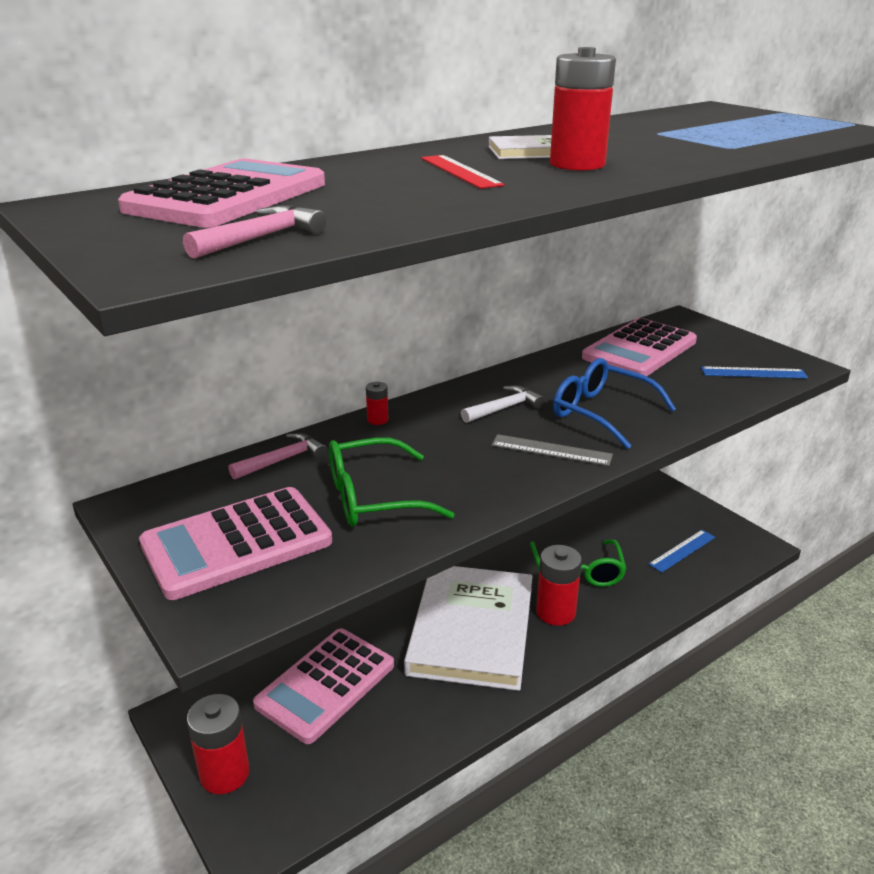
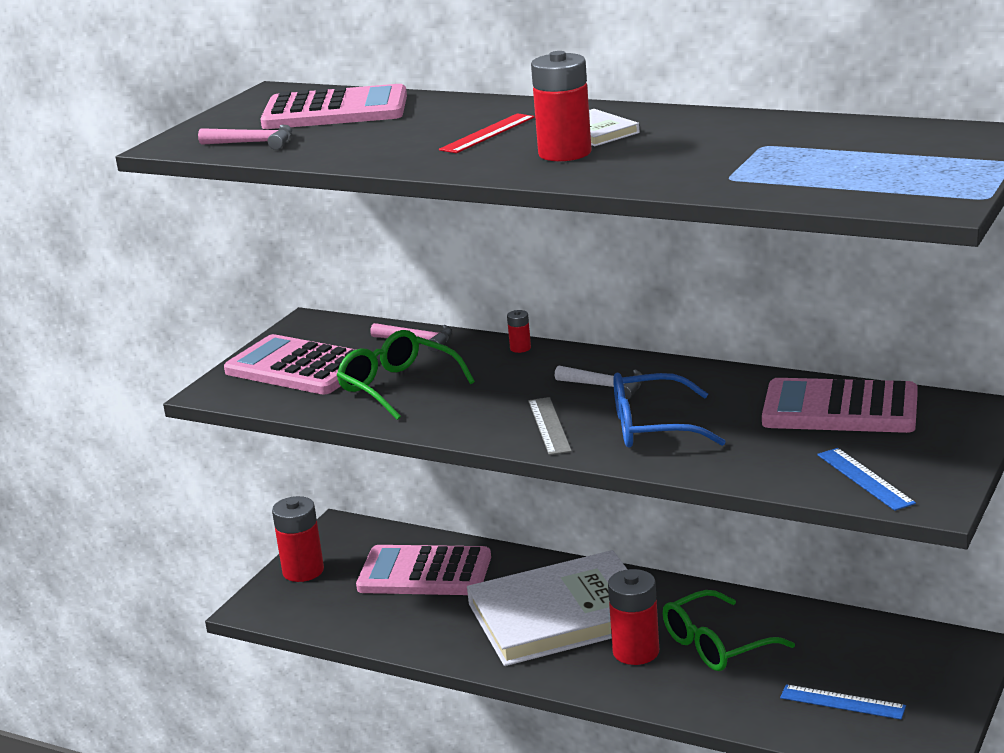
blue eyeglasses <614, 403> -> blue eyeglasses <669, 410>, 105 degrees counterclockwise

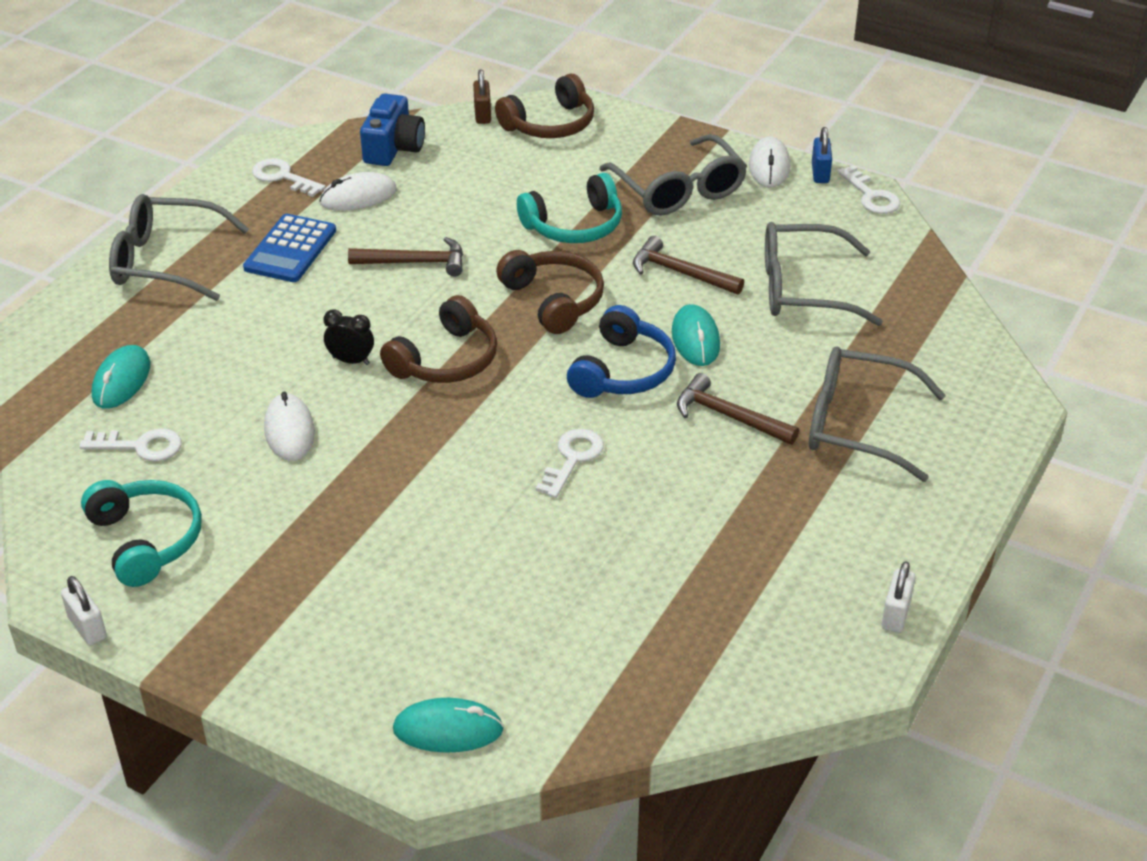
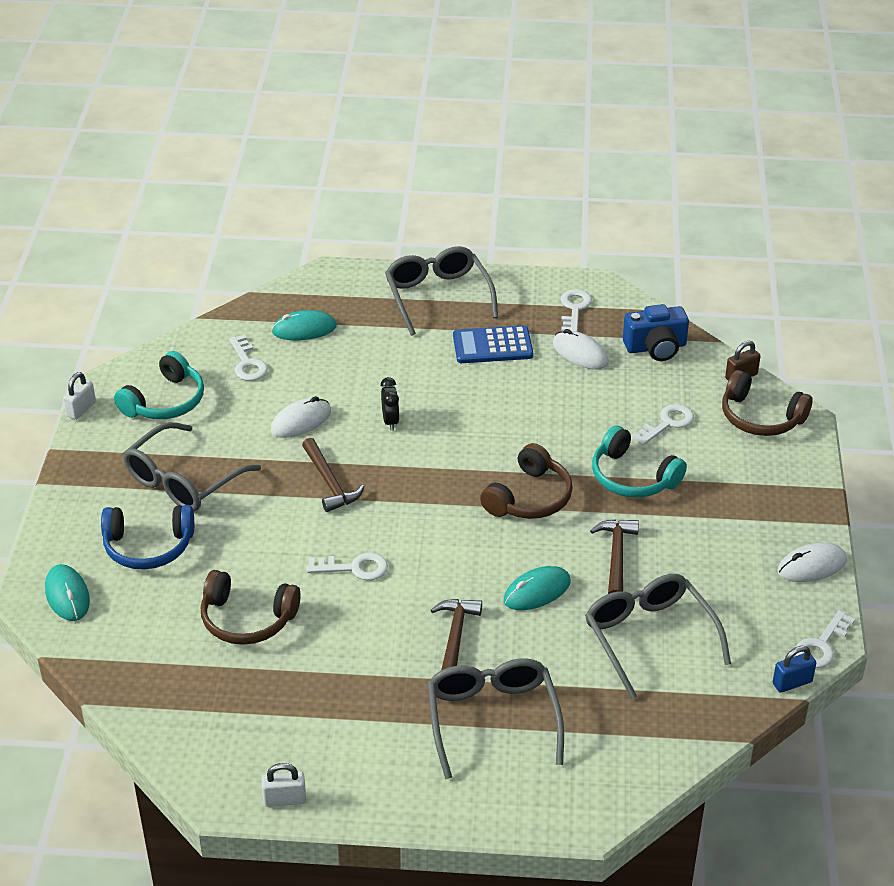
blue headphones <621, 351> -> blue headphones <147, 537>, shifted
ash-grey eyeglasses <673, 175> -> ash-grey eyeglasses <192, 466>, shifted
brown headphones <438, 339> -> brown headphones <251, 607>, shifted
brown claw hammer <405, 257> -> brown claw hammer <333, 475>, shifted
none -> snow-white door key <662, 424>
blue padlock <822, 155> -> blue padlock <794, 669>, shifted

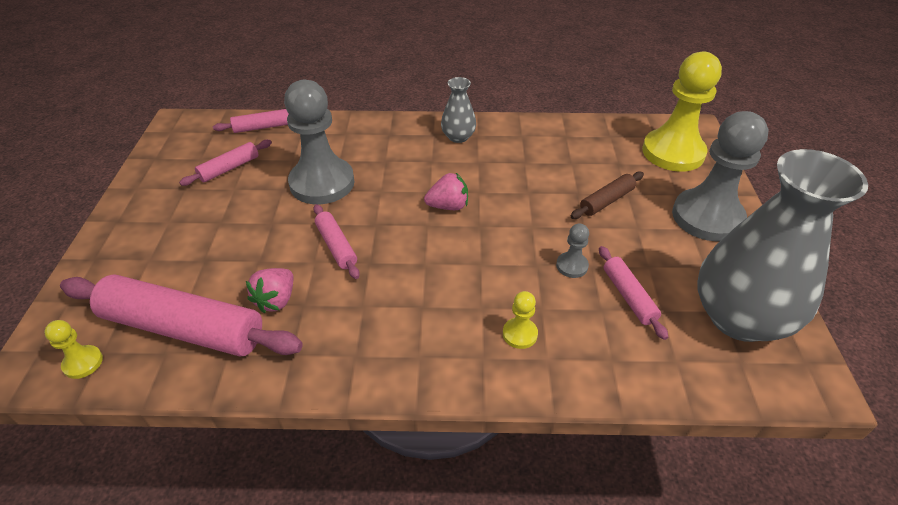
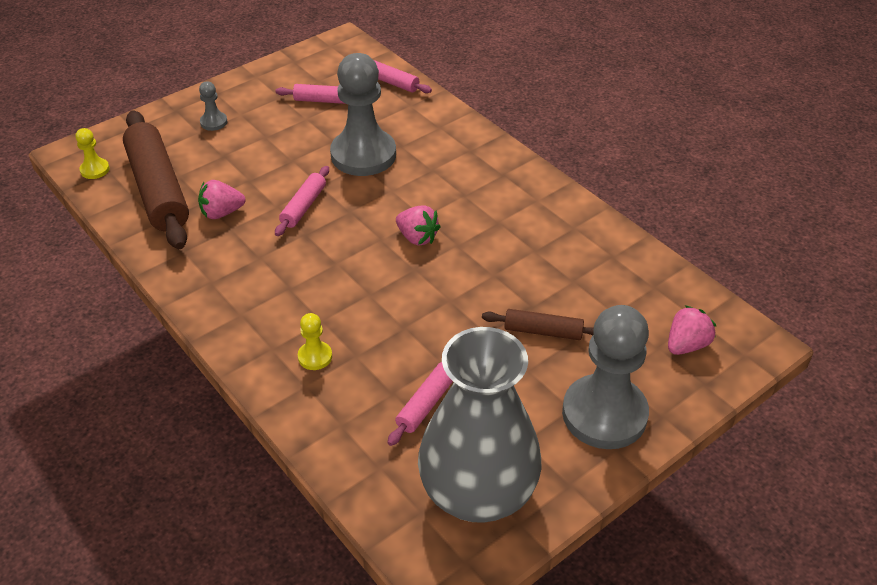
rose-pink dough roller <181, 315> -> brown dough roller <156, 179>
ash-grey chess pawn <572, 251> -> ash-grey chess pawn <213, 106>, shifted
yellow chess pawn <682, 111> -> rose-pink berry <692, 330>
ash-grey vase <458, 110> -> none

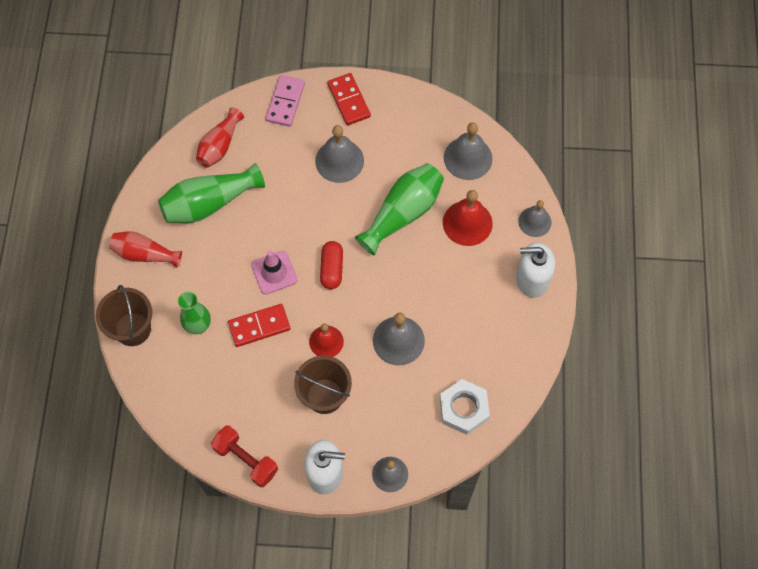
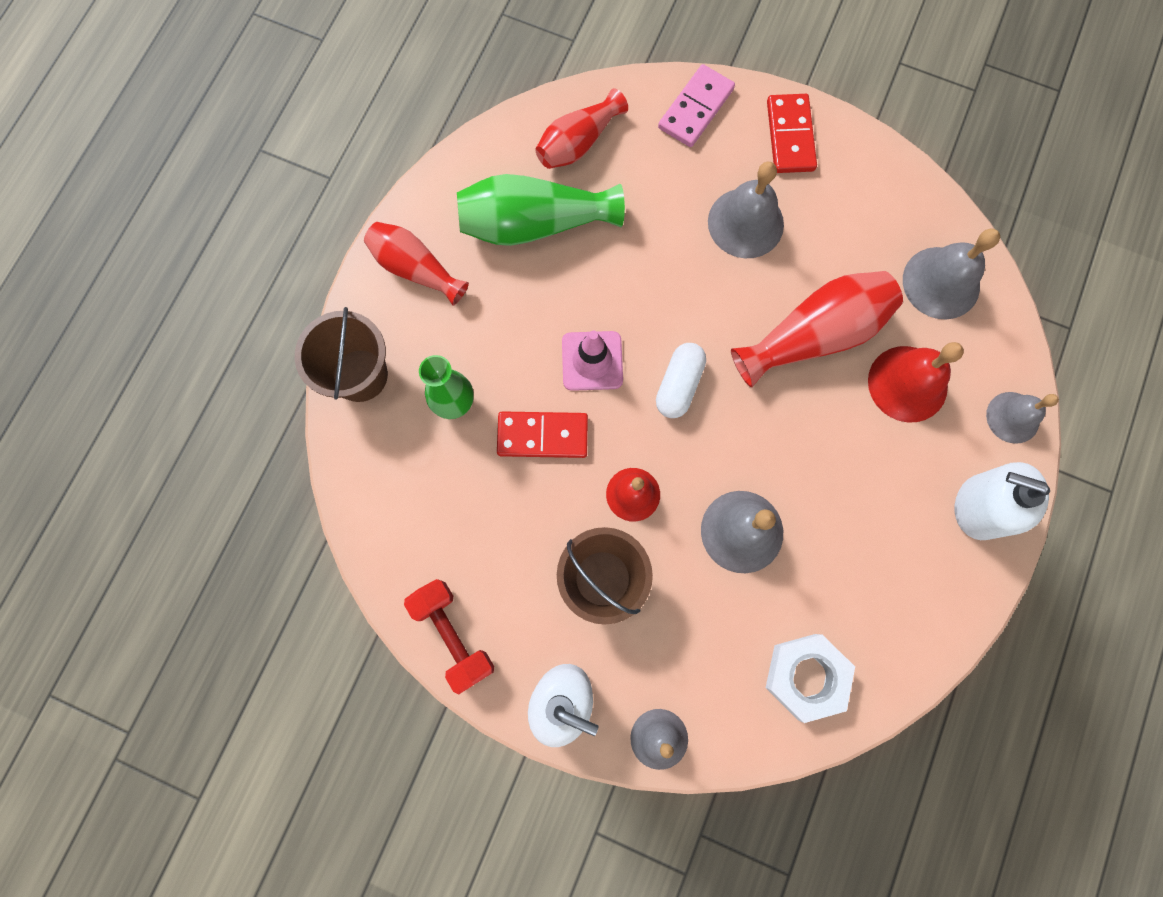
crimson pill shape <331, 265> -> snow-white pill shape <681, 380>
green vase <399, 209> -> crimson vase <817, 329>

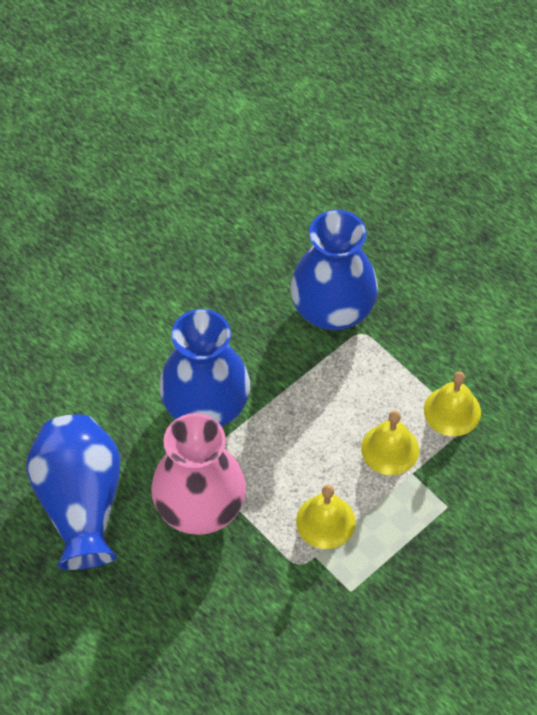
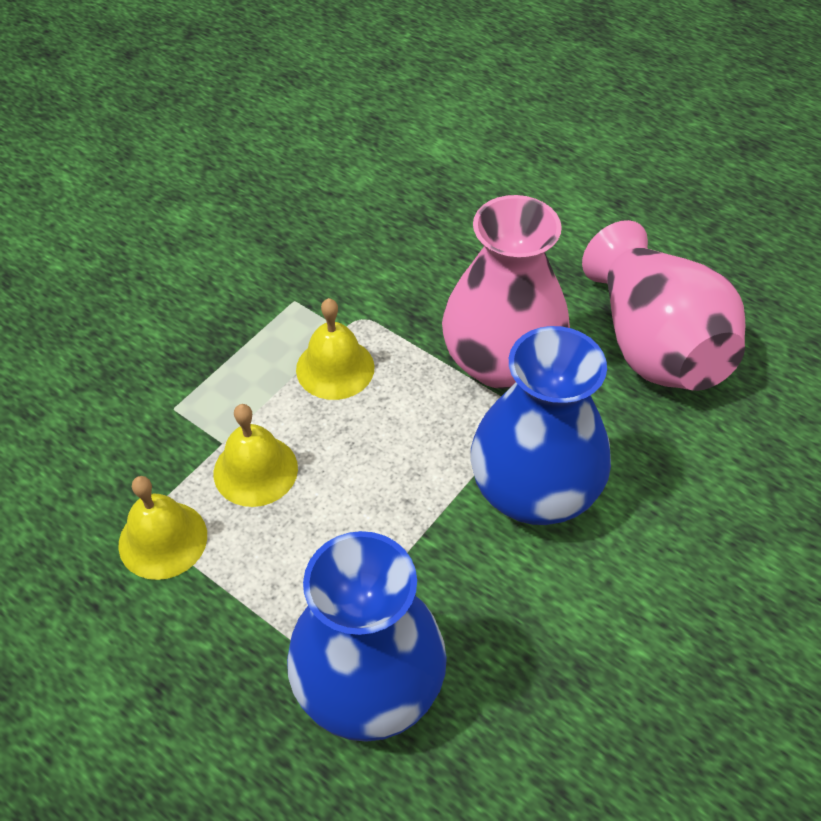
blue vase <73, 492> -> rose-pink vase <663, 305>

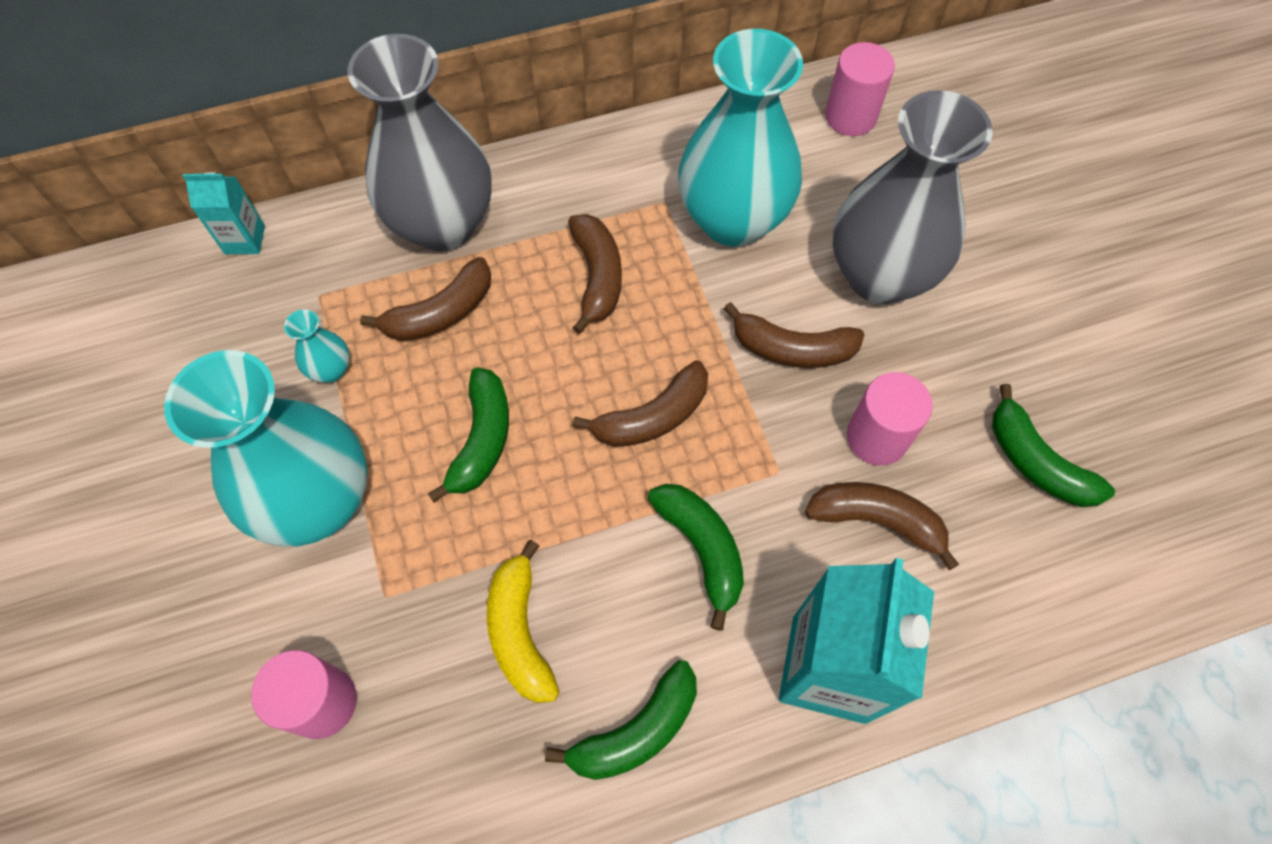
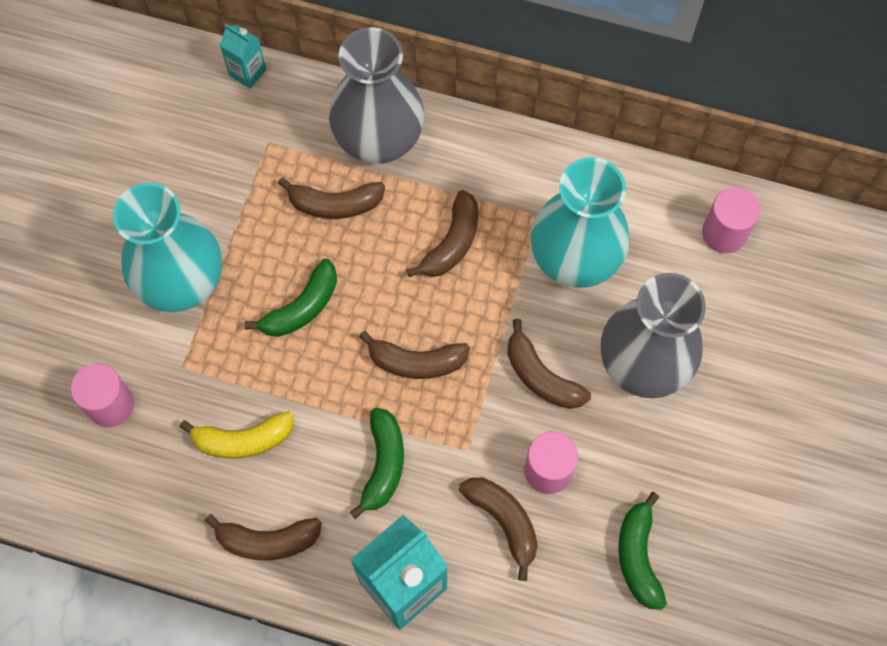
yellow toy banana <523, 621> -> yellow toy banana <237, 435>, 120 degrees counterclockwise
green toy banana <621, 720> -> brown toy banana <263, 537>
aqua vase <317, 346> -> none

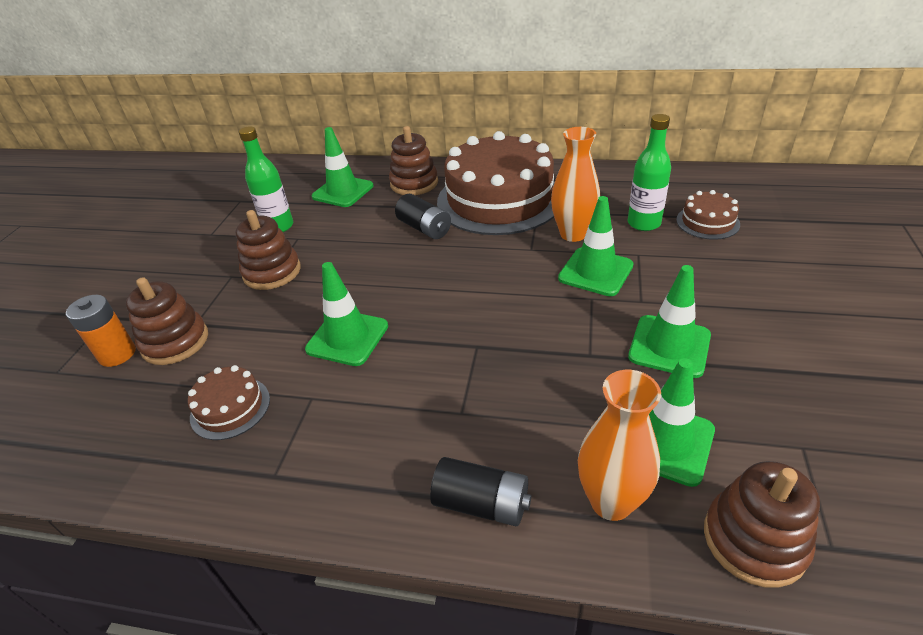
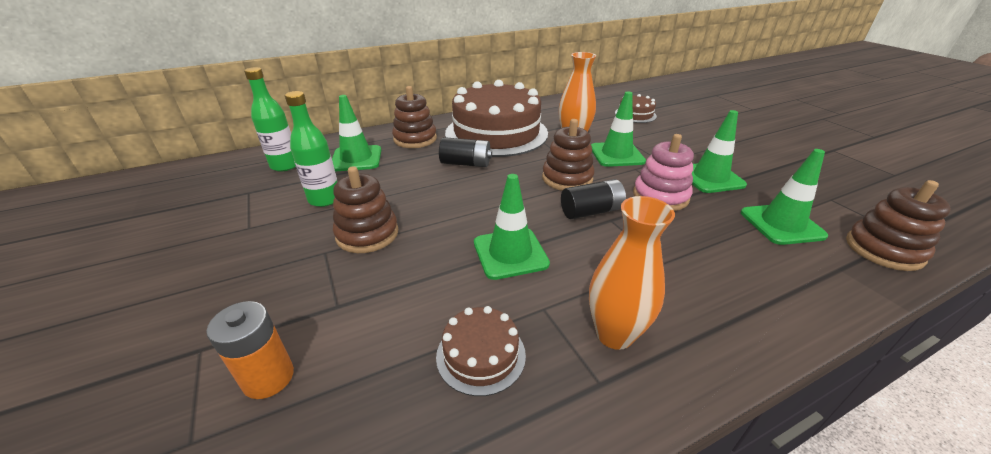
green drink bottle <649, 172> -> green drink bottle <270, 119>, shifted
brown ring stacker <167, 321> -> brown ring stacker <568, 155>, shifted
ebony battery <480, 491> -> ebony battery <593, 199>, shifted
orange-coloured vase <619, 445> -> orange-coloured vase <632, 273>, shifted
none -> rose-pink ring stacker <663, 172>

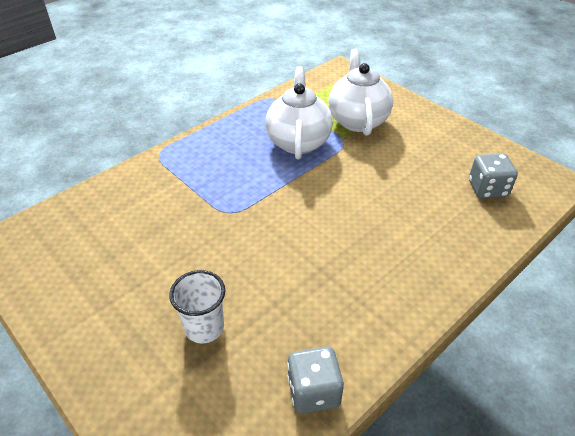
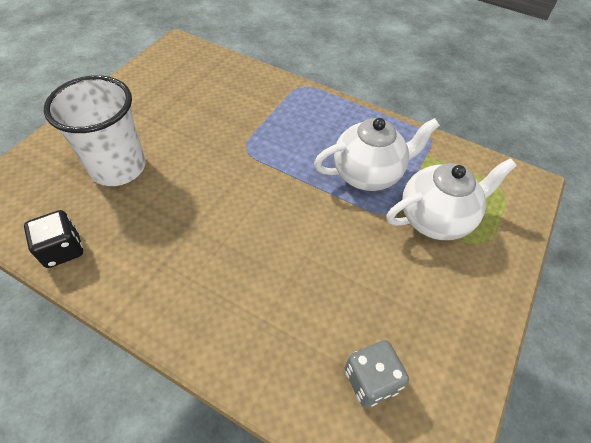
ash-grey dice <315, 380> -> ebony dice <53, 239>
snow-white tumbler <197, 306> -> snow-white tumbler <95, 130>, x1.77

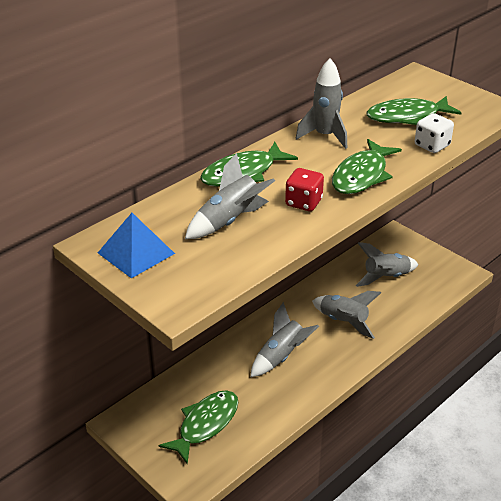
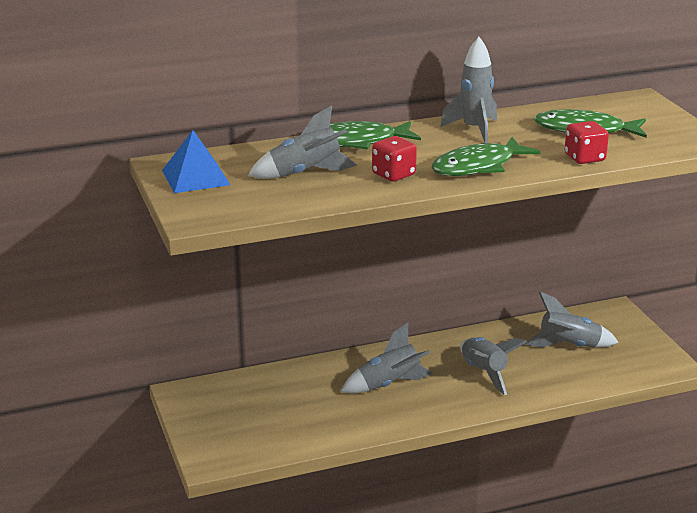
snow-white dice <434, 133> -> crimson dice <587, 142>
green toy fish <198, 427> -> none

